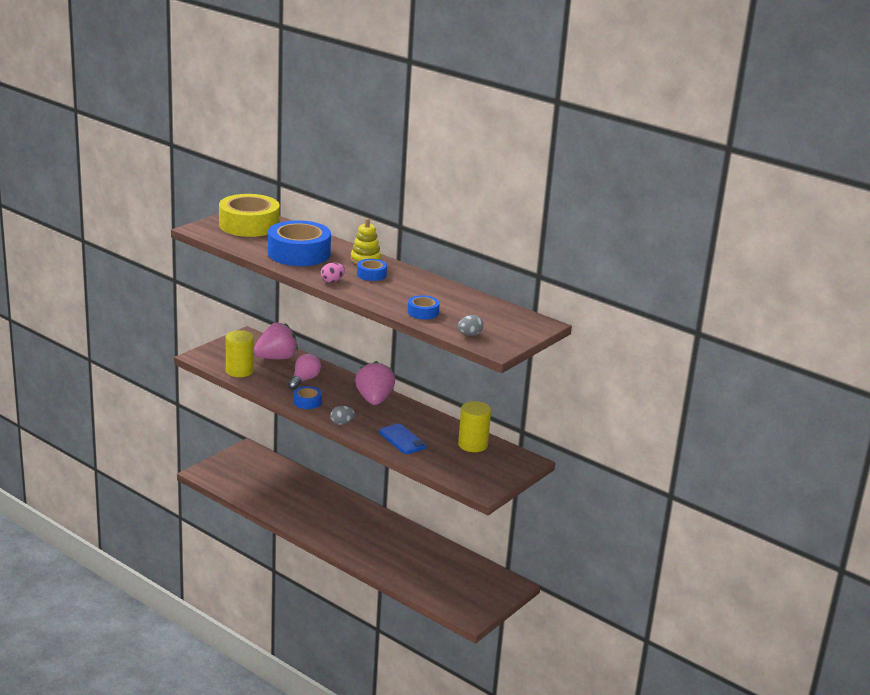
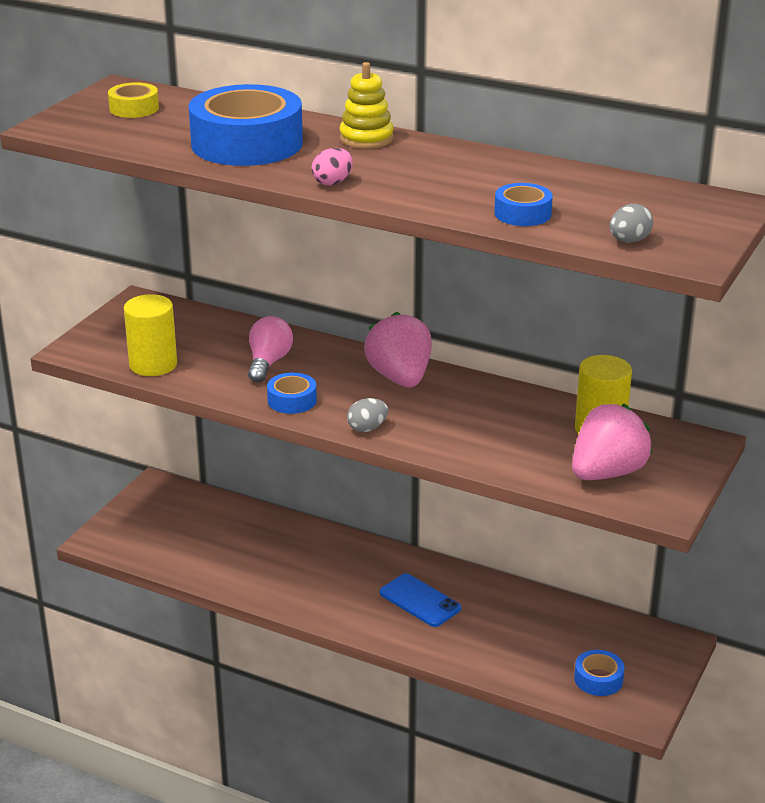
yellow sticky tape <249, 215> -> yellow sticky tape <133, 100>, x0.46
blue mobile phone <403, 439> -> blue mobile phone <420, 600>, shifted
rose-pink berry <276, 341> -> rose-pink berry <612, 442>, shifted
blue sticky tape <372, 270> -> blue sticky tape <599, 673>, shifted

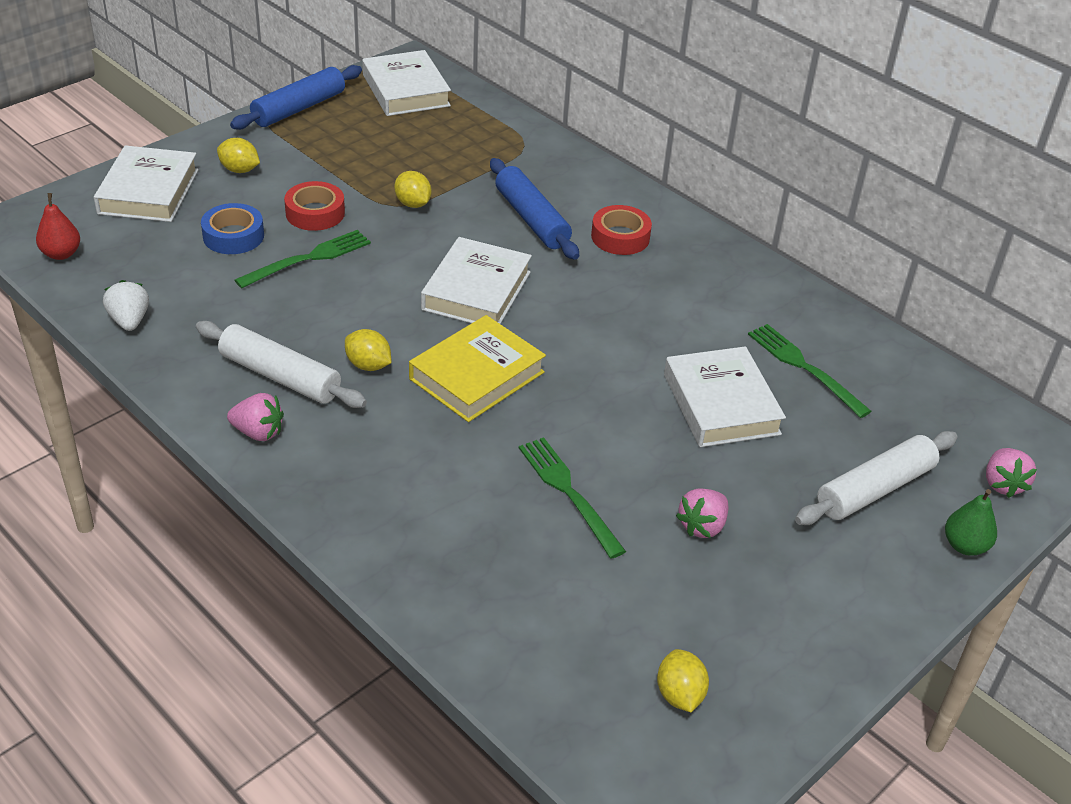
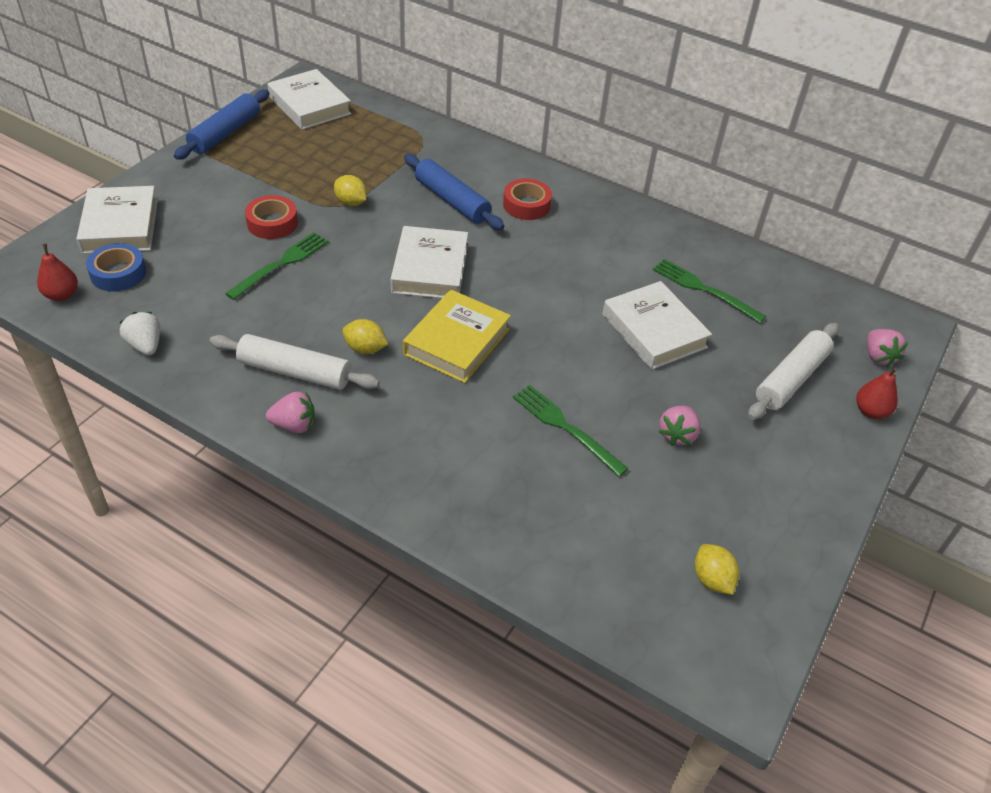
blue sticky tape <232, 228> -> blue sticky tape <116, 267>, shifted
green pear fruit <971, 522> -> crimson pear fruit <877, 393>
yellow toy lemon <238, 155> -> none

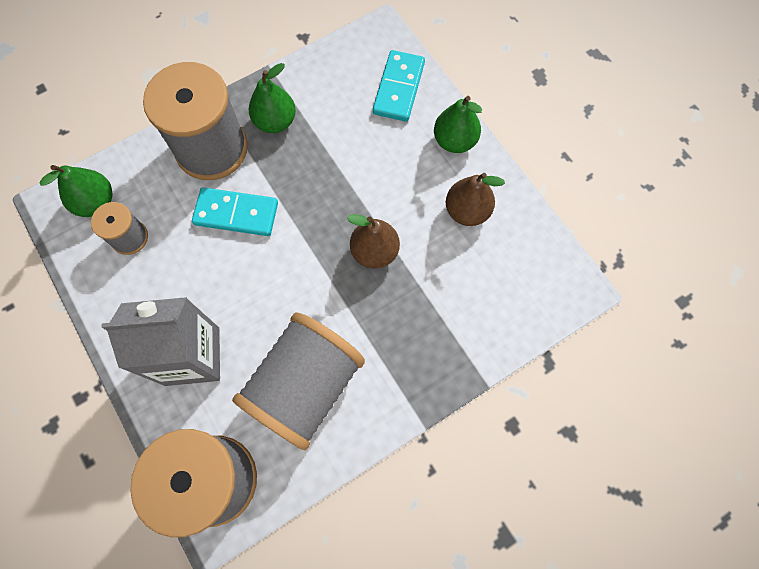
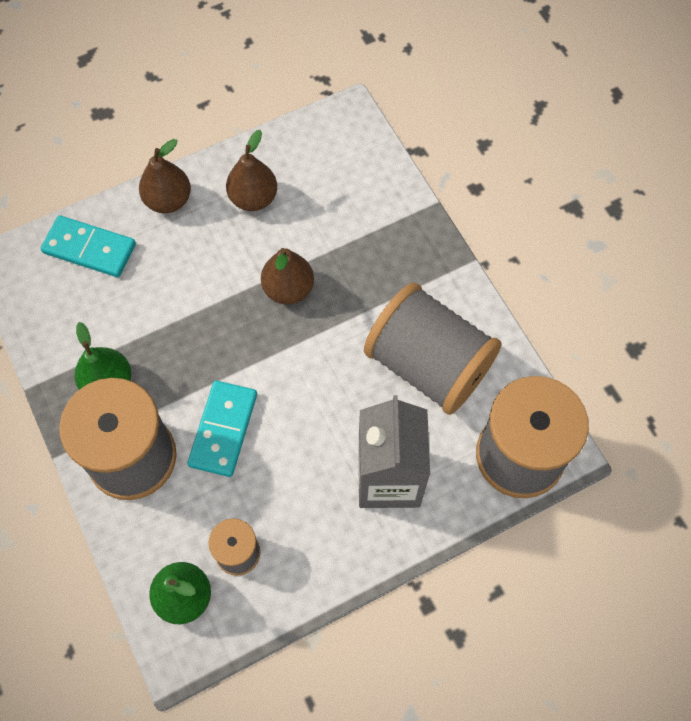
green pear fruit <458, 124> -> brown pear fruit <165, 176>

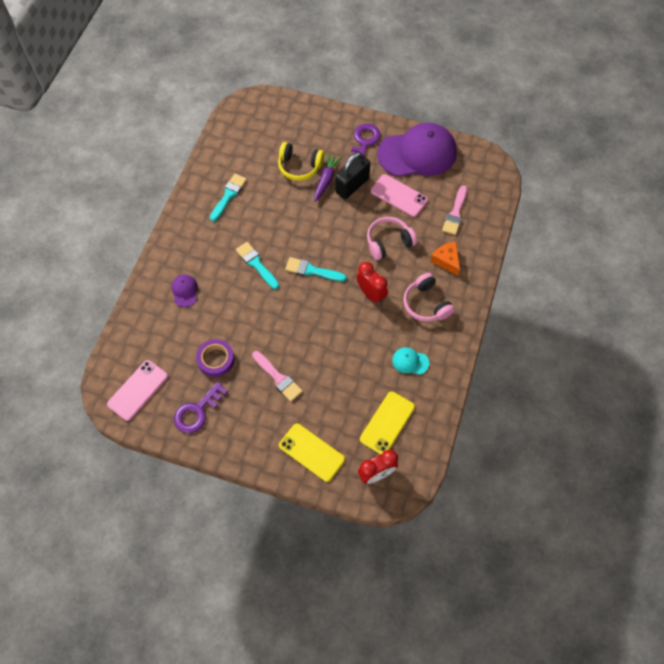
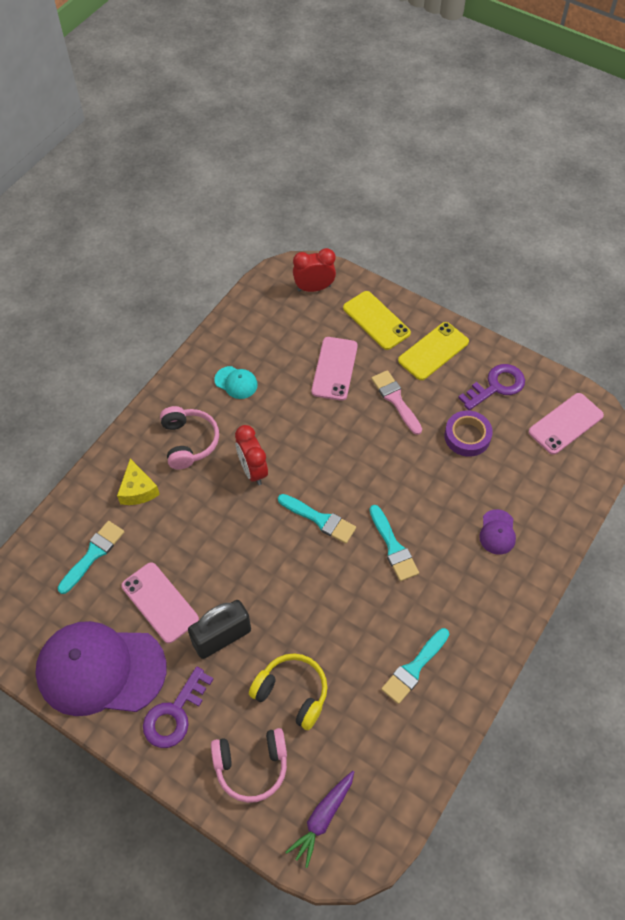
rose-pink paint brush <454, 210> -> aqua paint brush <90, 557>
orange-coloured piece of cheese <445, 259> -> yellow piece of cheese <138, 482>
rose-pink headphones <392, 238> -> rose-pink headphones <249, 765>, shifted
violet root vegetable <328, 177> -> violet root vegetable <319, 819>, shifted
none -> rose-pink mobile phone <334, 369>
yellow mobile phone <387, 423> -> yellow mobile phone <433, 351>, shifted

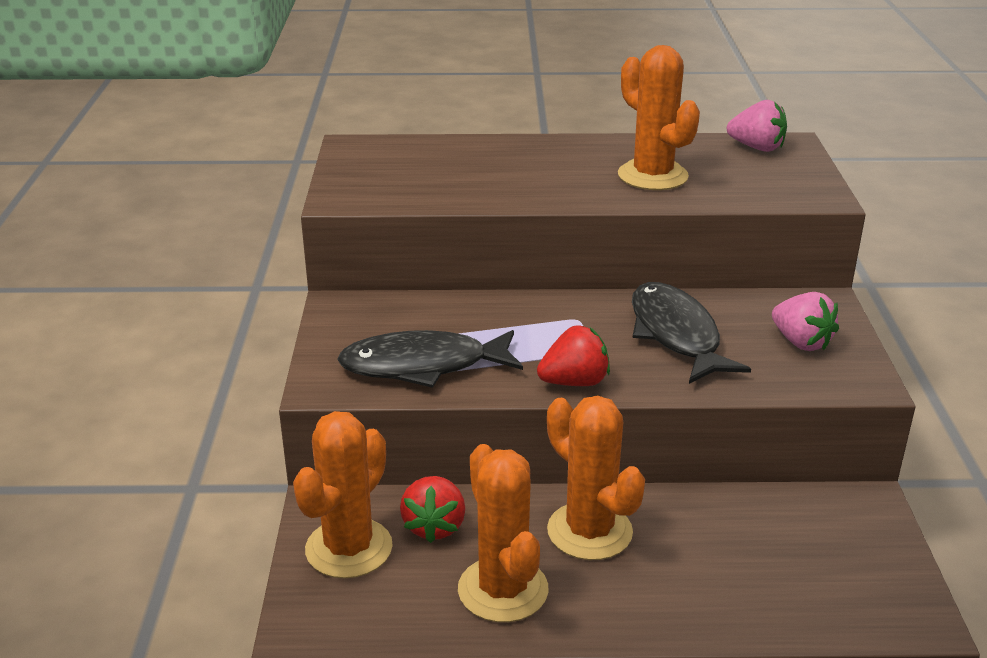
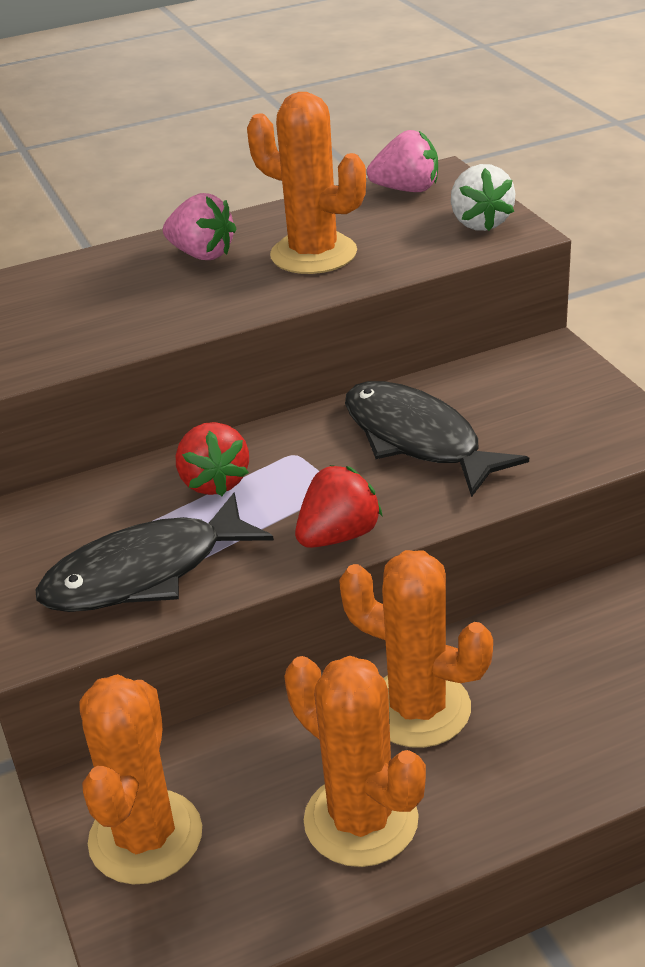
rose-pink berry <805, 321> -> rose-pink berry <199, 226>, shifted
crimson berry <432, 509> -> crimson berry <212, 459>, shifted
none -> snow-white berry <483, 197>

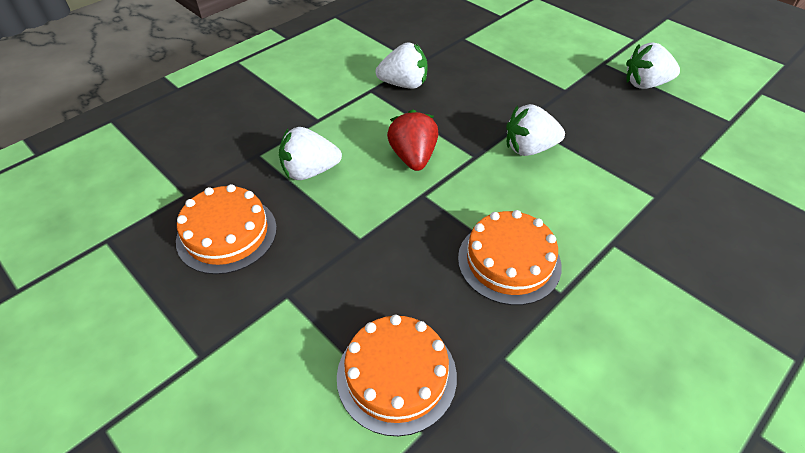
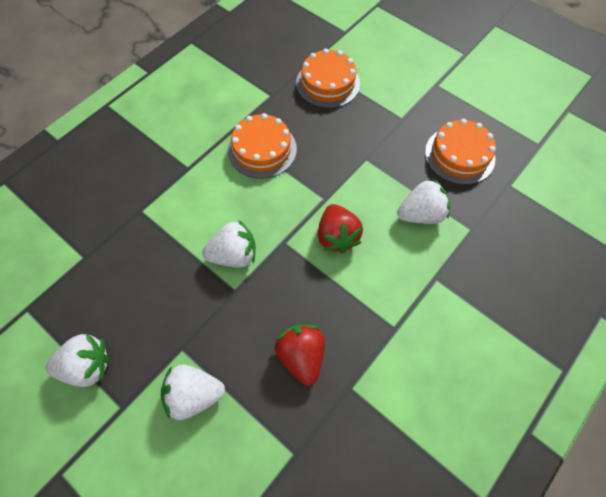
snow-white berry <401, 65> -> snow-white berry <193, 392>, shifted
none -> crimson berry <300, 355>

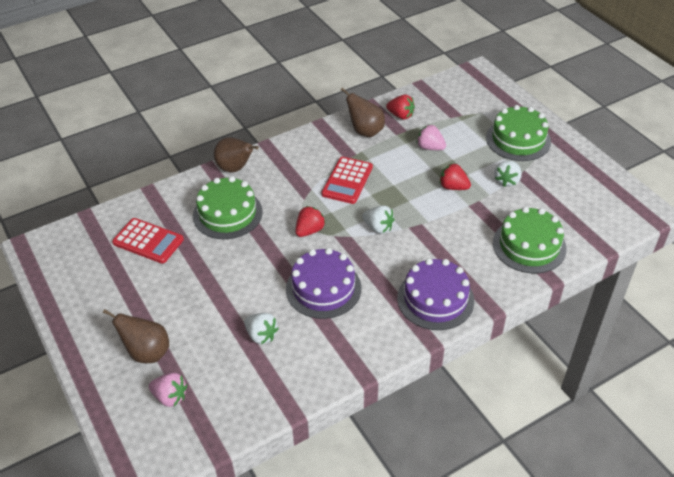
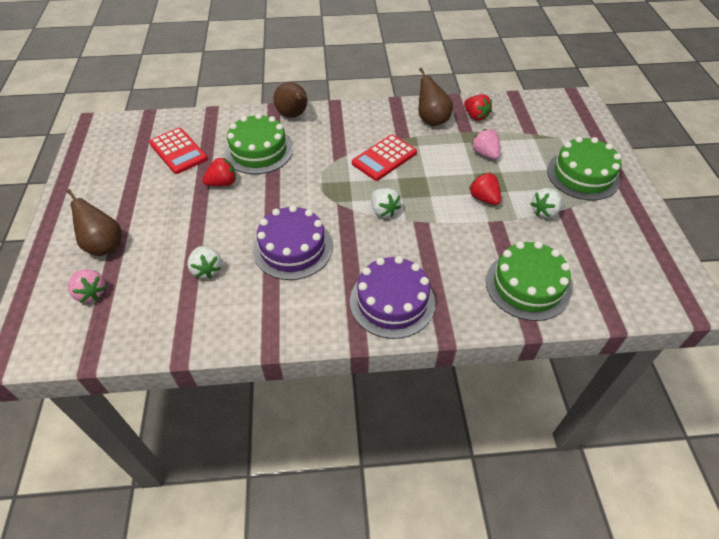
crimson berry <310, 221> -> crimson berry <219, 171>, shifted

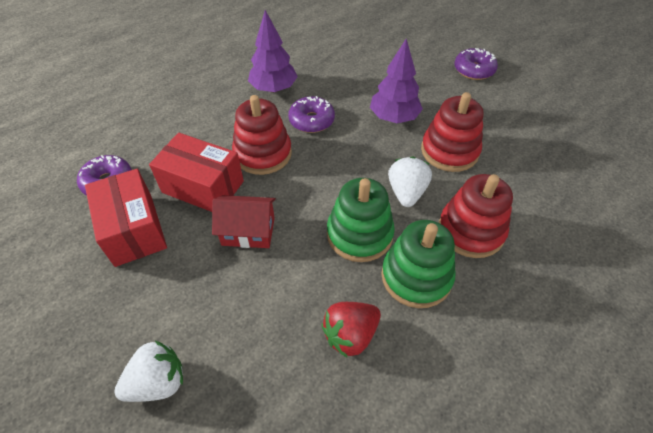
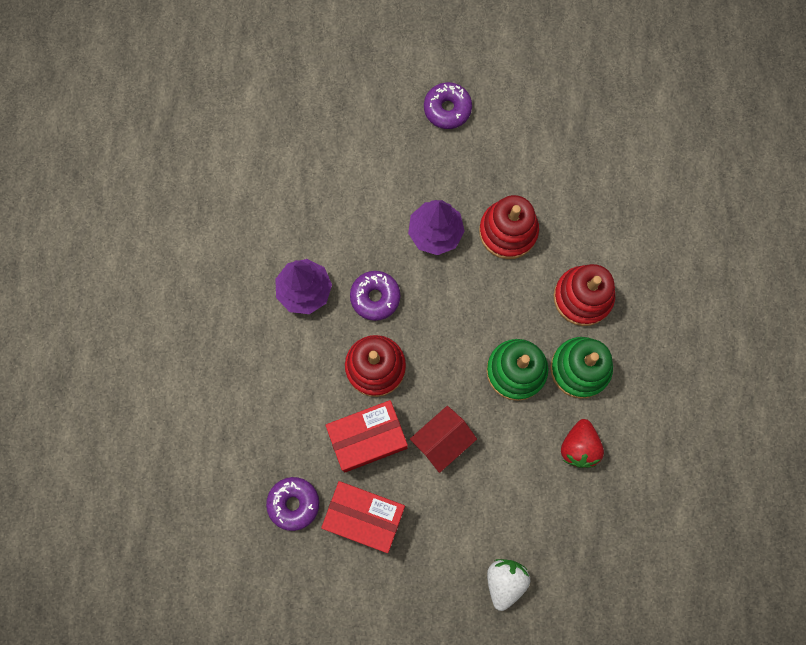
snow-white berry <410, 182> -> none

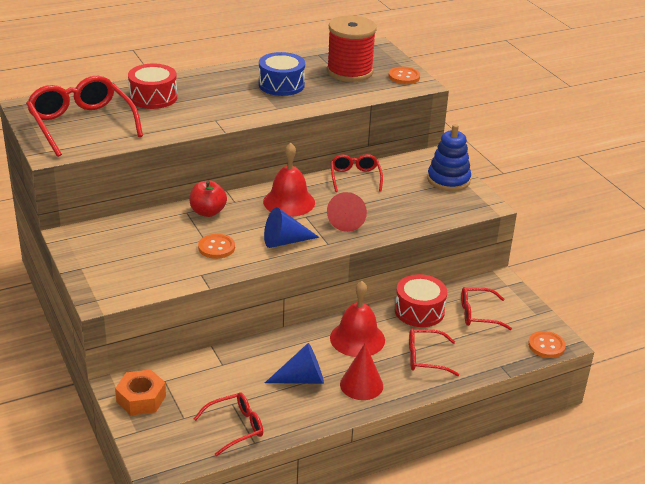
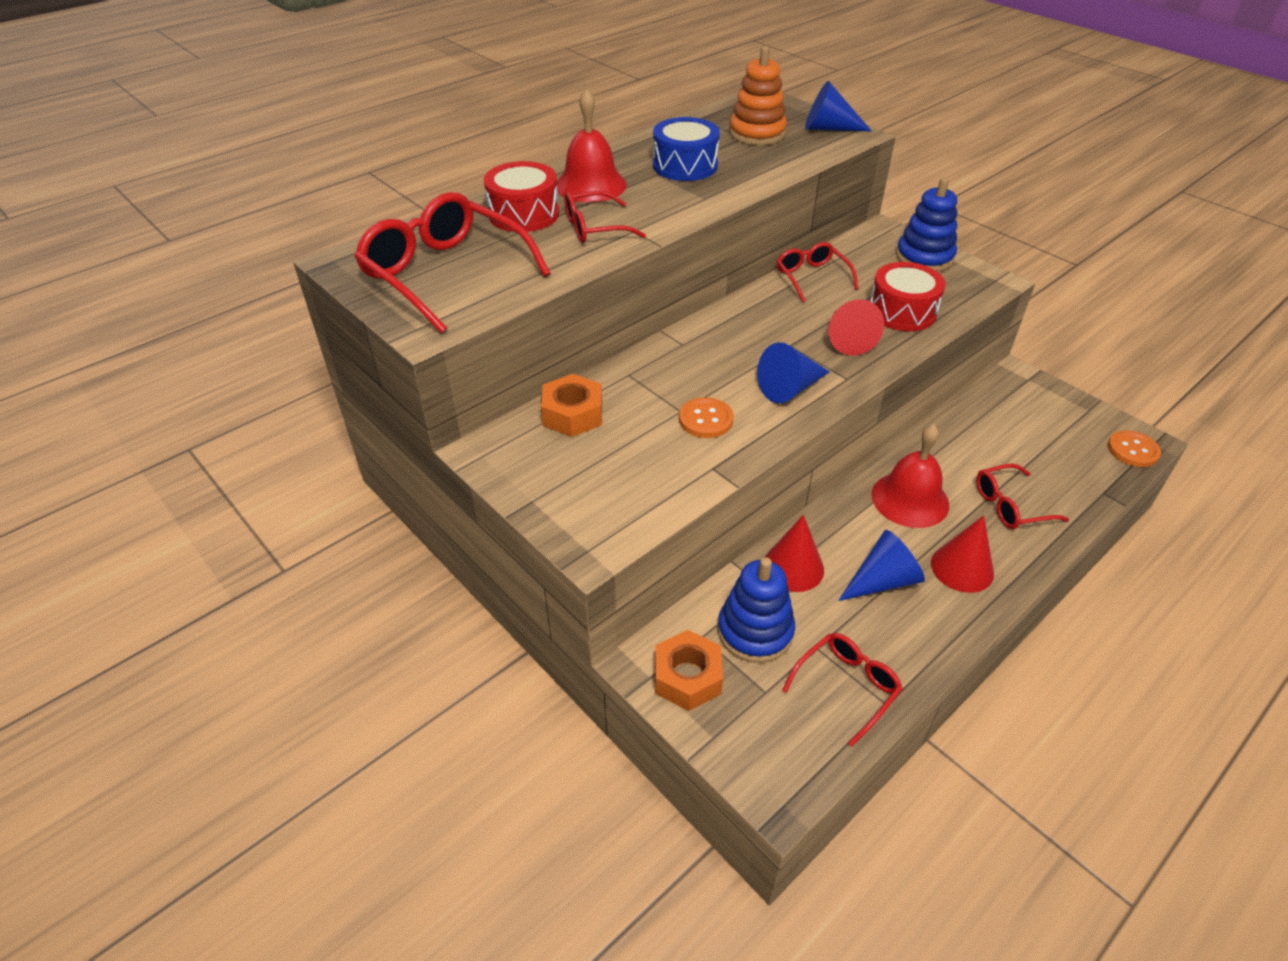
none -> orange-coloured nut <571, 405>
crimson school bell <289, 180> -> crimson school bell <591, 146>, shifted
crimson eyeglasses <486, 308> -> crimson eyeglasses <605, 217>, shifted
none -> blue ring stacker <756, 610>
crimson reel of thread <352, 49> -> orange-coloured ring stacker <758, 95>
none -> crimson cone <794, 553>
orange-coloured sewing button <404, 75> -> blue cone <838, 106>
crimson toy drum <421, 300> -> crimson toy drum <908, 296>, shifted
crimson apple fruit <208, 198> -> none

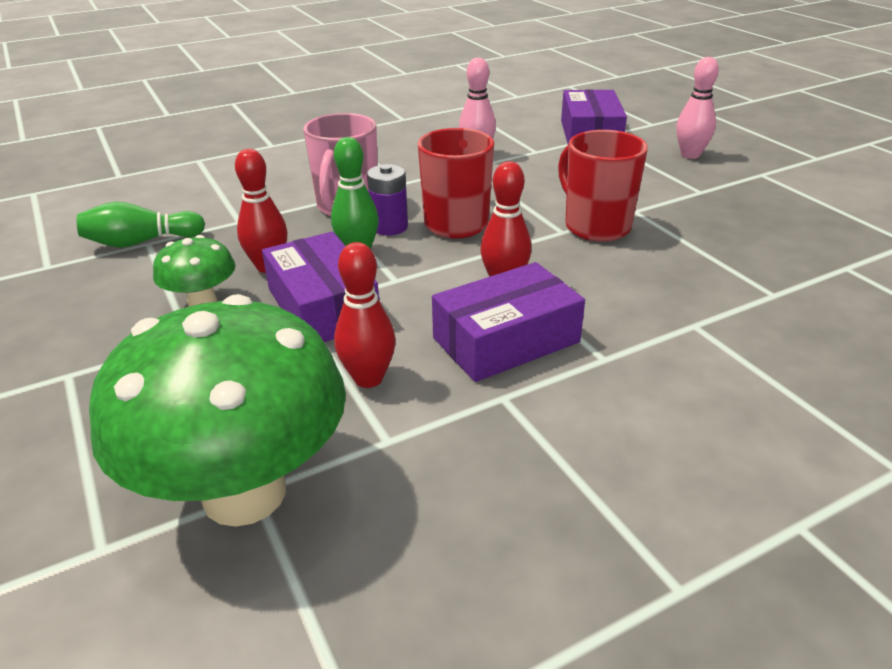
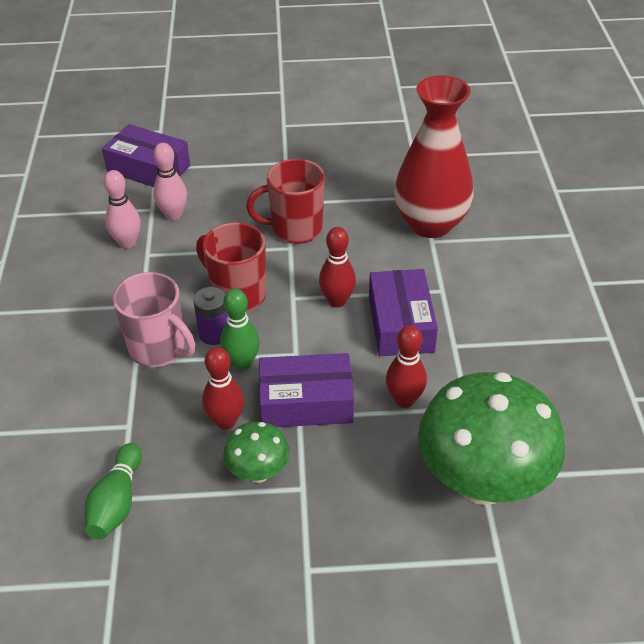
rose-pink skittle <697, 108> -> rose-pink skittle <170, 181>, shifted
none -> crimson vase <433, 156>

